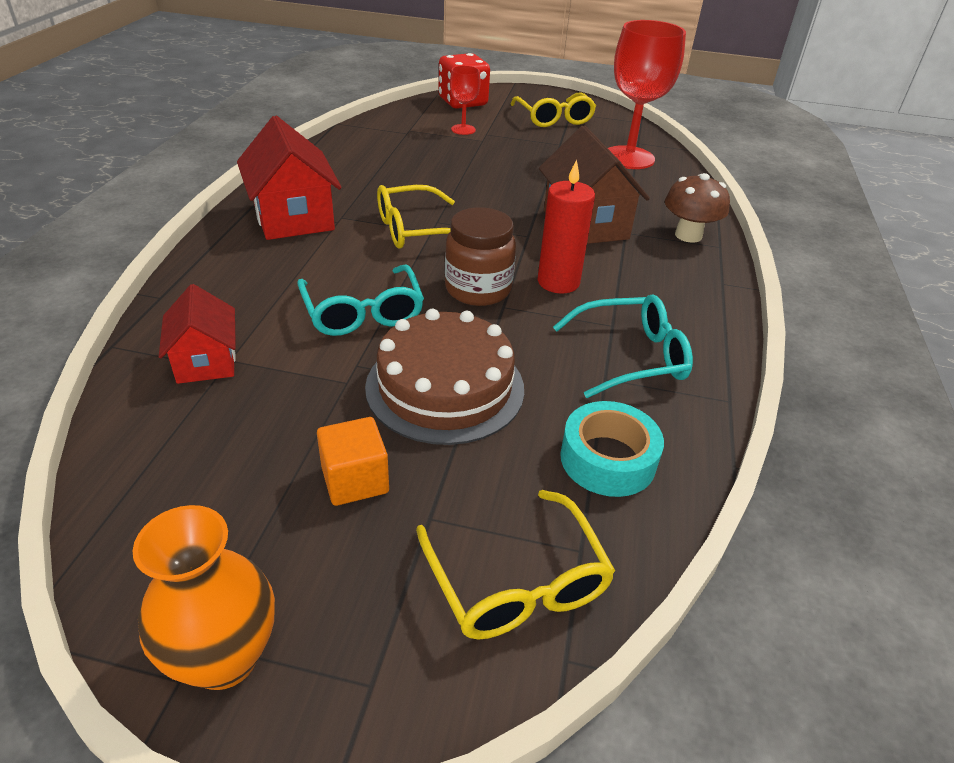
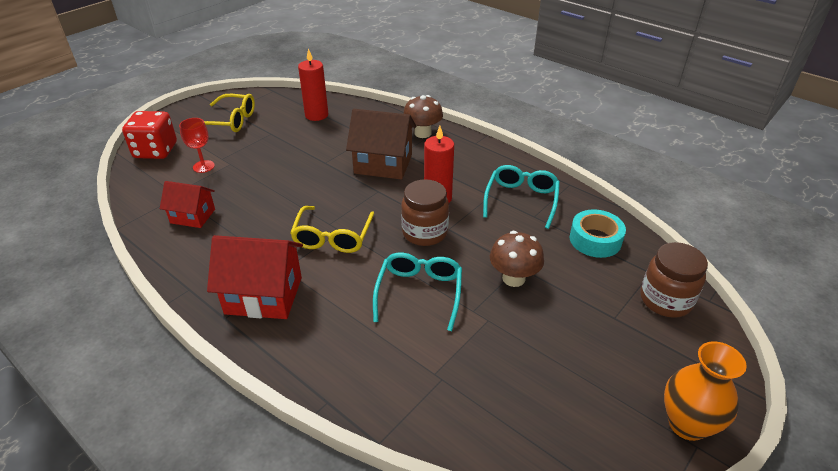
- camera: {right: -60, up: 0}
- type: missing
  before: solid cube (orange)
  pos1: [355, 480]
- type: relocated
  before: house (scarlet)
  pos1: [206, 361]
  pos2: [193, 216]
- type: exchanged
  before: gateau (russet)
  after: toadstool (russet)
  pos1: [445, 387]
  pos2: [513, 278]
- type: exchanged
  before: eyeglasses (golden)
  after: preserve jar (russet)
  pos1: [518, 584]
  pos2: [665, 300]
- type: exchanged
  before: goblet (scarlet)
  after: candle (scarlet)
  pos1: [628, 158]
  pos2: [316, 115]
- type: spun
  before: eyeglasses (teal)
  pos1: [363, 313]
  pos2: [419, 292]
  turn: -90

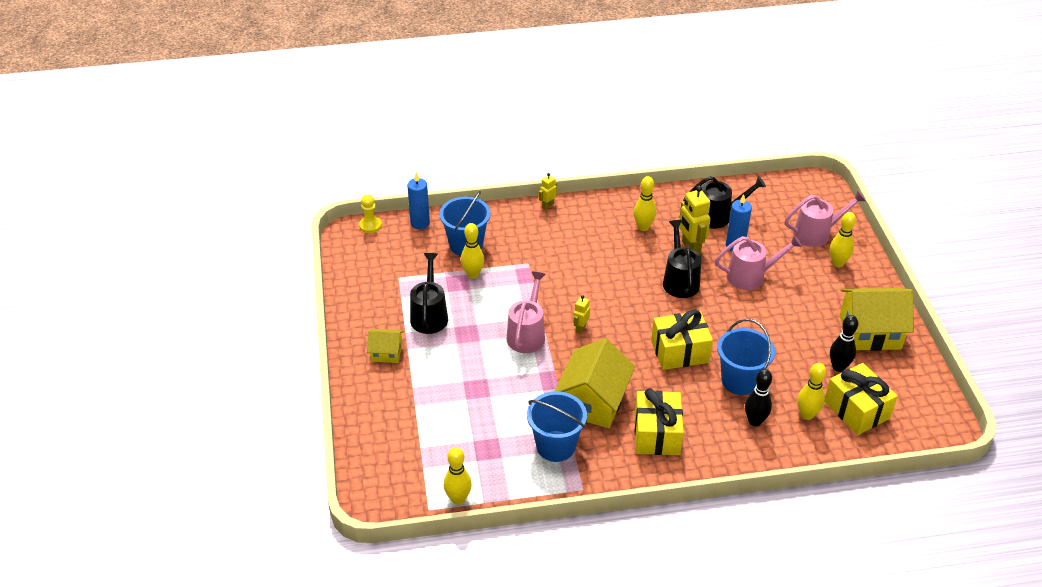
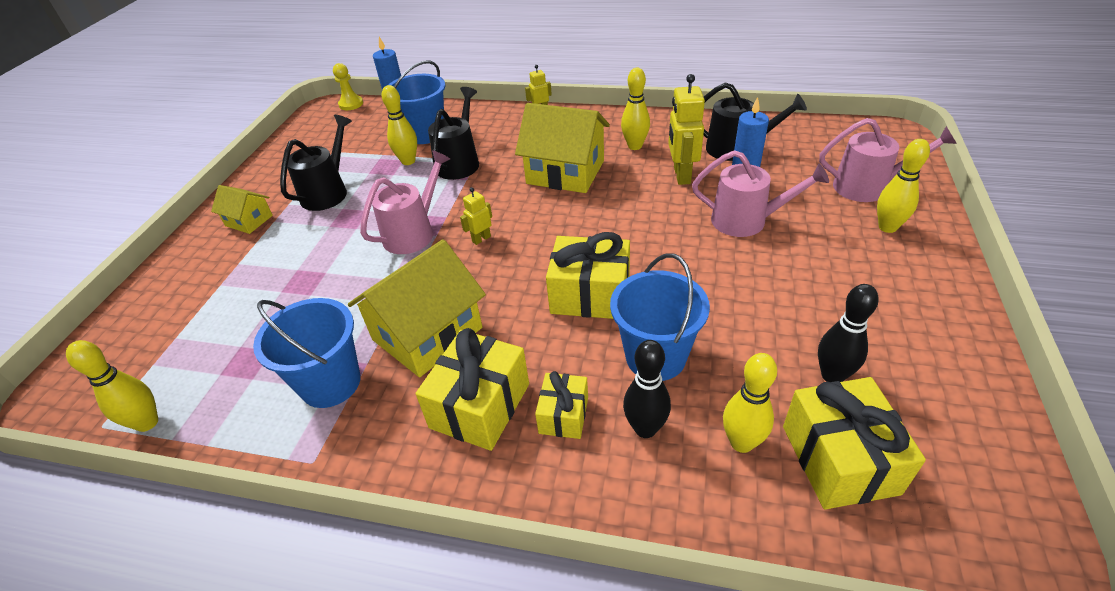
- camera: {right: 25, up: 0}
- type: appeared
  after: gift (golden)
  pos2: [563, 415]
- type: relocated
  before: sprinkling can (jet-black)
  pos1: [679, 280]
  pos2: [459, 162]
- type: relocated
  before: house (golden)
  pos1: [870, 332]
  pos2: [565, 172]

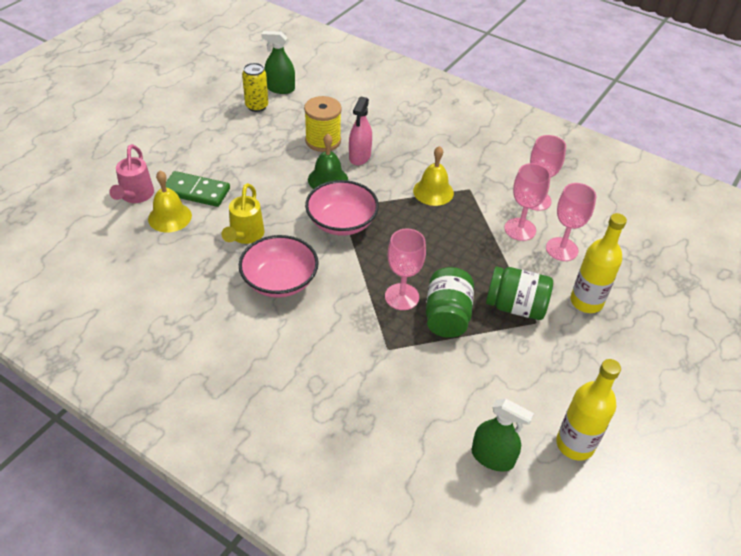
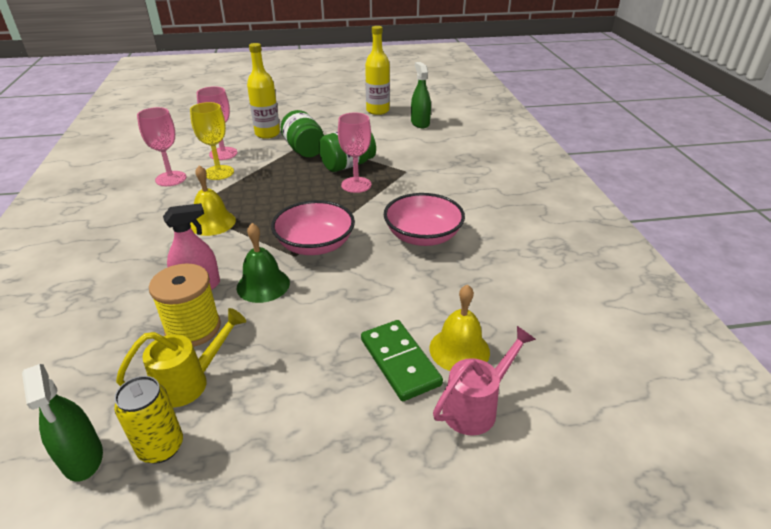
- camera: {right: -130, up: -10}
- type: relocated
  before: sprinkling can (golden)
  pos1: [245, 236]
  pos2: [191, 382]
- type: colour
  before: goblet (rose-pink)
  after: goblet (golden)
  pos1: [520, 229]
  pos2: [219, 172]

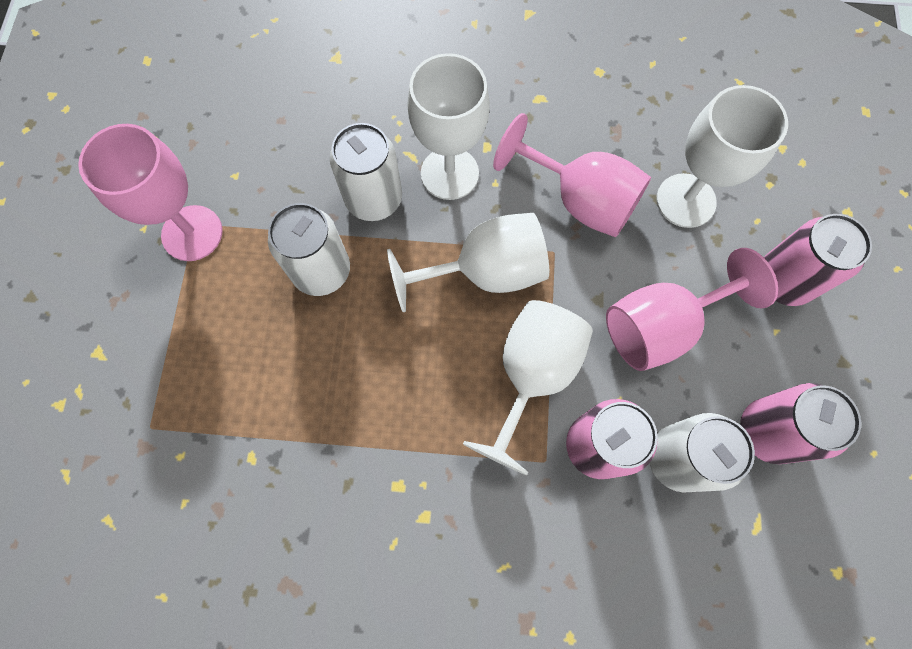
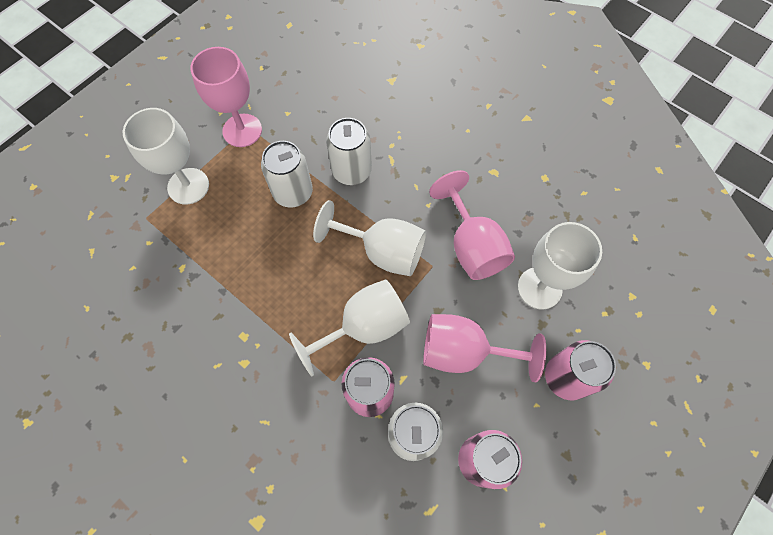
- camera: {right: 35, up: -5}
- type: relocated
  before: goblet (pure white)
  pos1: [449, 173]
  pos2: [188, 186]

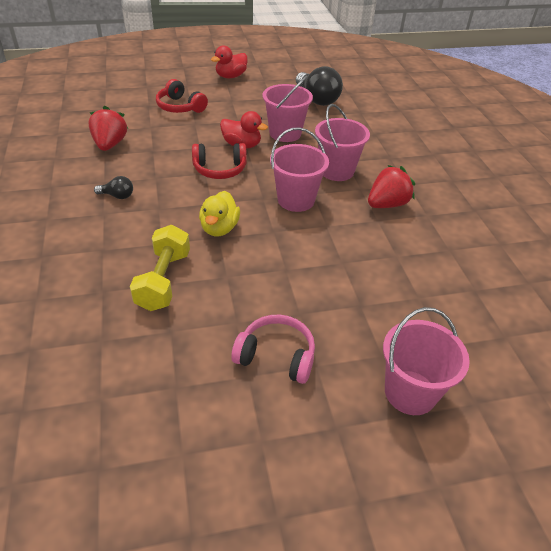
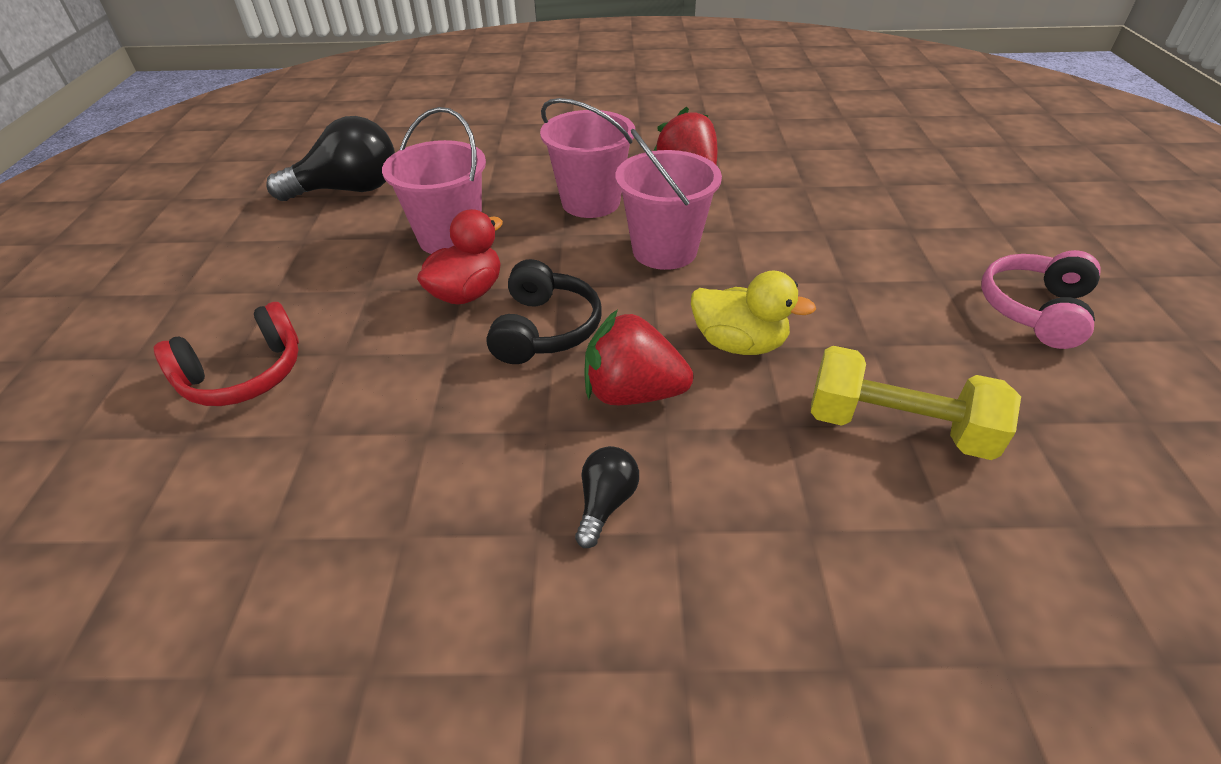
- camera: {right: -75, up: 0}
- type: missing
  before: duck (scarlet)
  pos1: [230, 76]
- type: missing
  before: pail (rose-pink)
  pos1: [410, 392]
- type: relocated
  before: berry (scarlet)
  pos1: [110, 144]
  pos2: [632, 393]
- type: colour
  before: over-ear headphones (scarlet)
  after: over-ear headphones (jet-black)
  pos1: [219, 169]
  pos2: [545, 329]

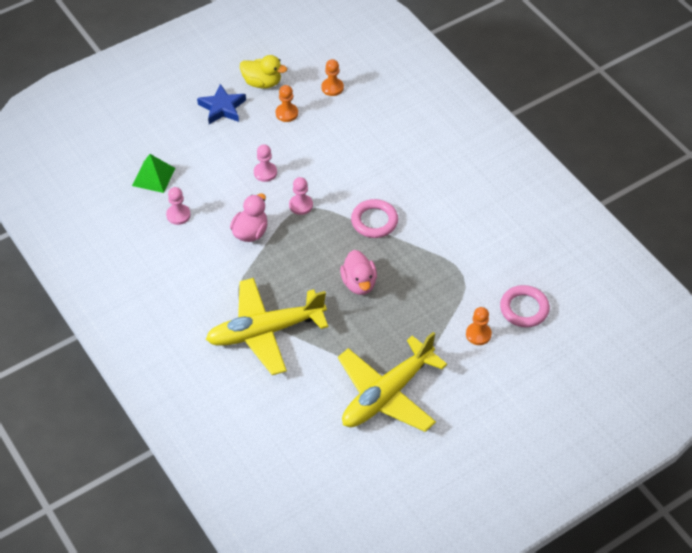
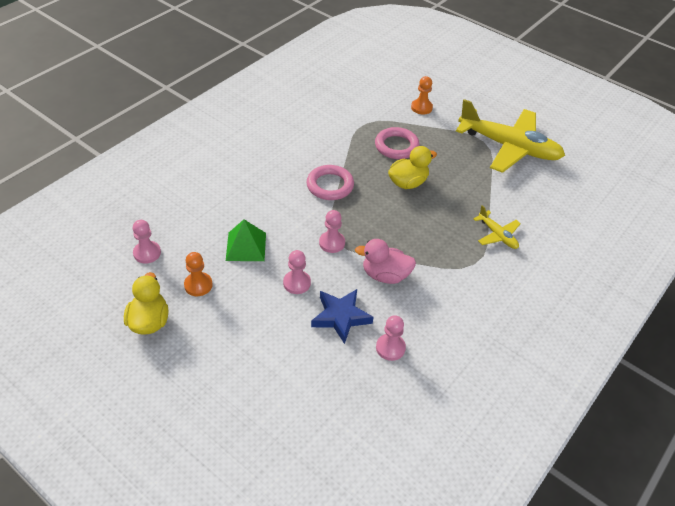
- camera: {right: -110, up: -5}
- type: relocated
  before: pyramid (emerald)
  pos1: [153, 176]
  pos2: [246, 246]
- type: relocated
  before: star (royal blue)
  pos1: [222, 108]
  pos2: [341, 317]
- type: relocated
  before: torus (rose-pink)
  pos1: [524, 309]
  pos2: [396, 146]
- type: colour
  before: pawn (orange)
  after: pawn (rose-pink)
  pos1: [332, 88]
  pos2: [147, 253]
- type: colour
  before: duck (rose-pink)
  after: duck (golden)
  pos1: [359, 283]
  pos2: [408, 183]
- type: size
  before: toy plane (golden)
  pos1: [265, 332]
  pos2: [497, 235]
  scale: 0.45

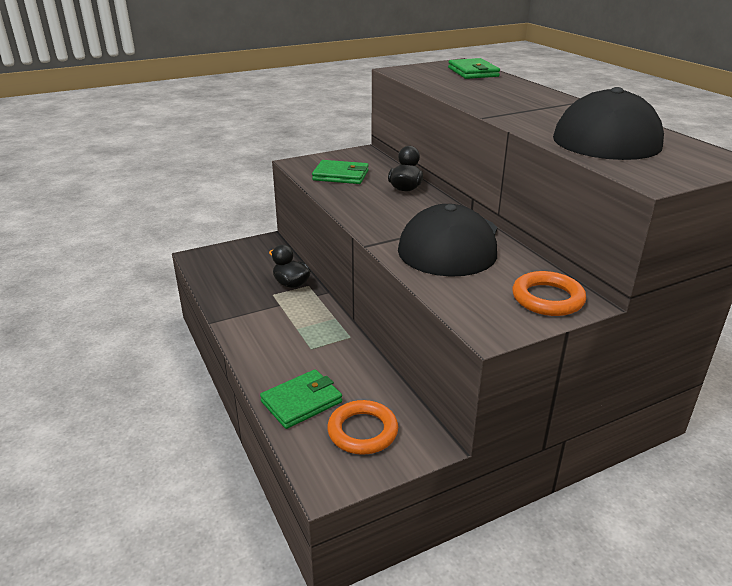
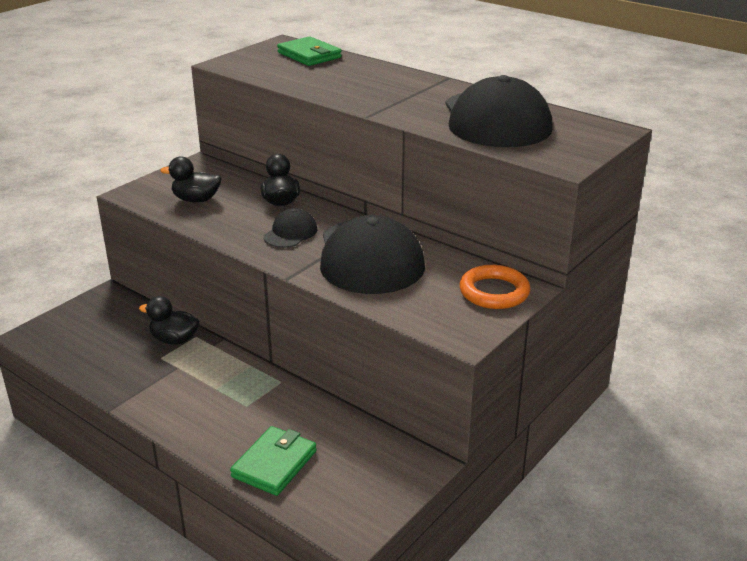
- camera: {right: -25, up: 0}
- type: missing
  before: torus (orange)
  pos1: [362, 431]
- type: appeared
  after: cap (jet-black)
  pos2: [290, 233]
- type: exchanged
  before: card wallet (emerald)
  after: duck (jet-black)
  pos1: [341, 175]
  pos2: [196, 200]

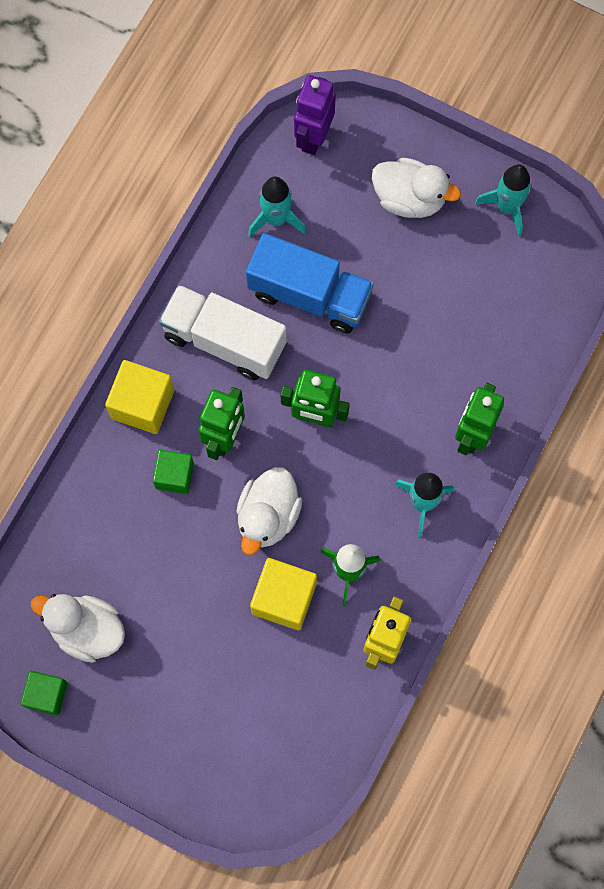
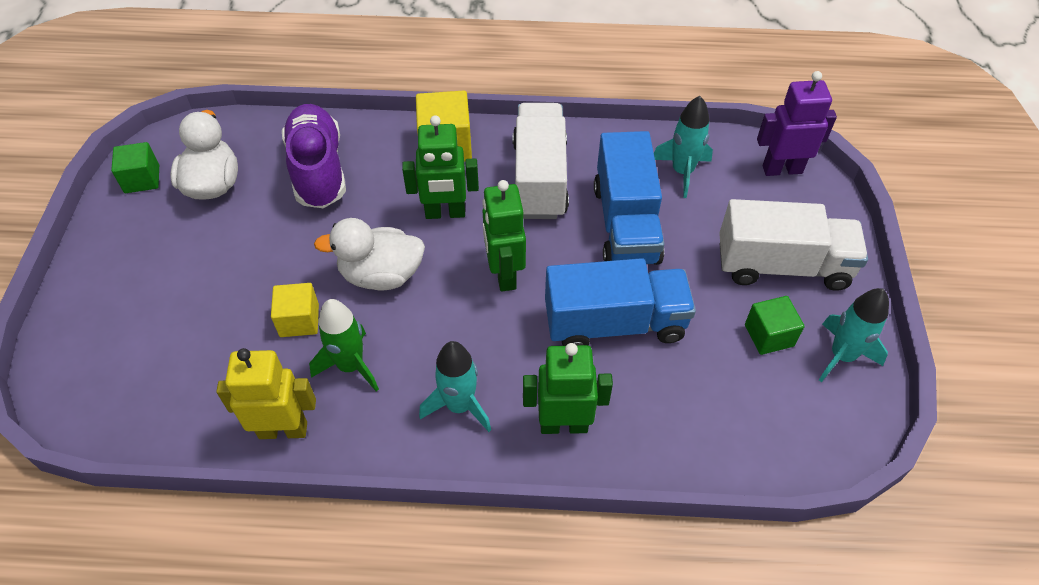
- camera: {right: 65, up: -20}
- type: appeared
  after: sneaker (violet)
  pos2: [318, 170]
- type: appeared
  after: truck (royal blue)
  pos2: [614, 323]
- type: relocated
  before: solid cube (emerald)
  pos1: [174, 476]
  pos2: [769, 335]
- type: exchanged
  before: duck (pure white)
  after: truck (pure white)
  pos1: [409, 199]
  pos2: [782, 265]
- type: size
  before: solid cube (golden)
  pos1: [284, 598]
  pos2: [299, 320]
  scale: 0.66

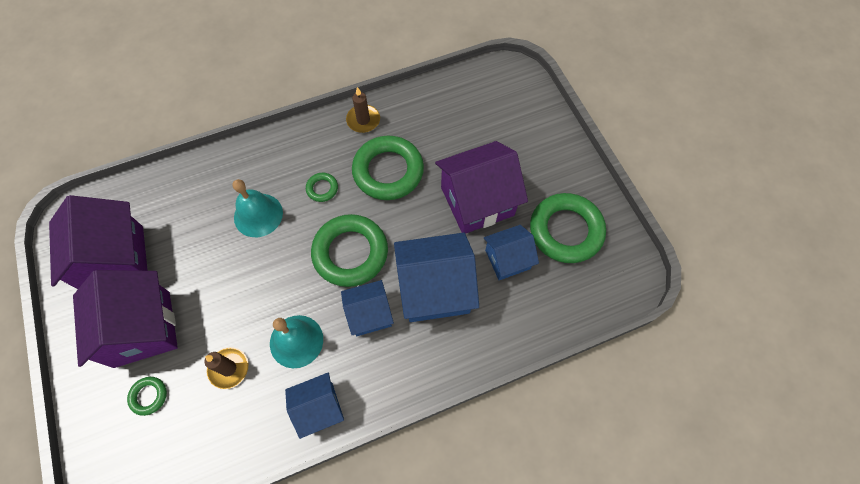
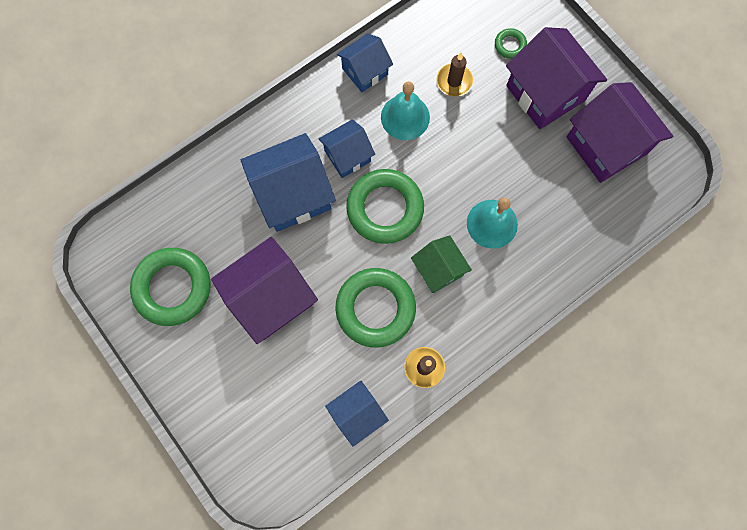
- camera: {right: 165, up: 10}
- type: relocated
  before: house (royal blue)
  pos1: [507, 259]
  pos2: [357, 413]
- type: exchanged
  before: torus (emerald)
  after: house (emerald)
  pos1: [322, 188]
  pos2: [438, 269]

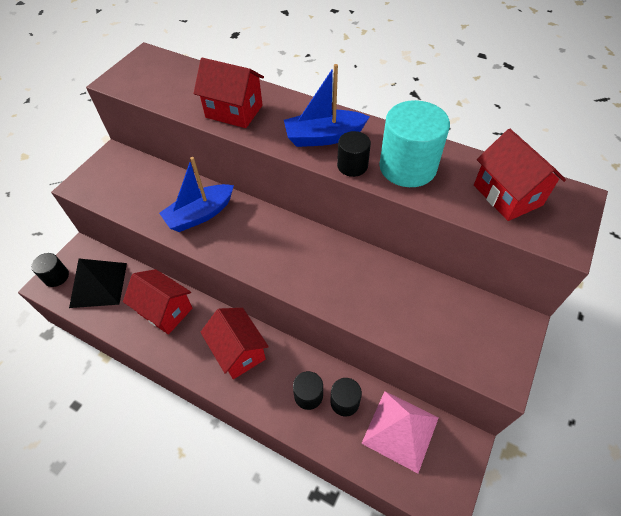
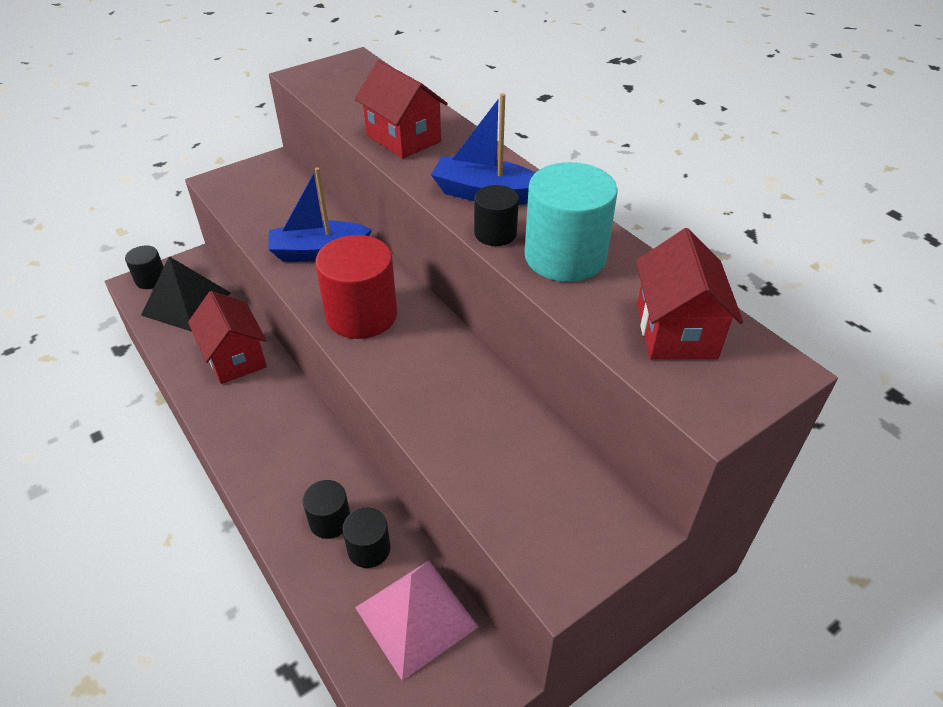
- camera: {right: 25, up: -10}
- type: missing
  before: house (scarlet)
  pos1: [238, 351]
- type: appeared
  after: cylinder shape (scarlet)
  pos2: [361, 315]

